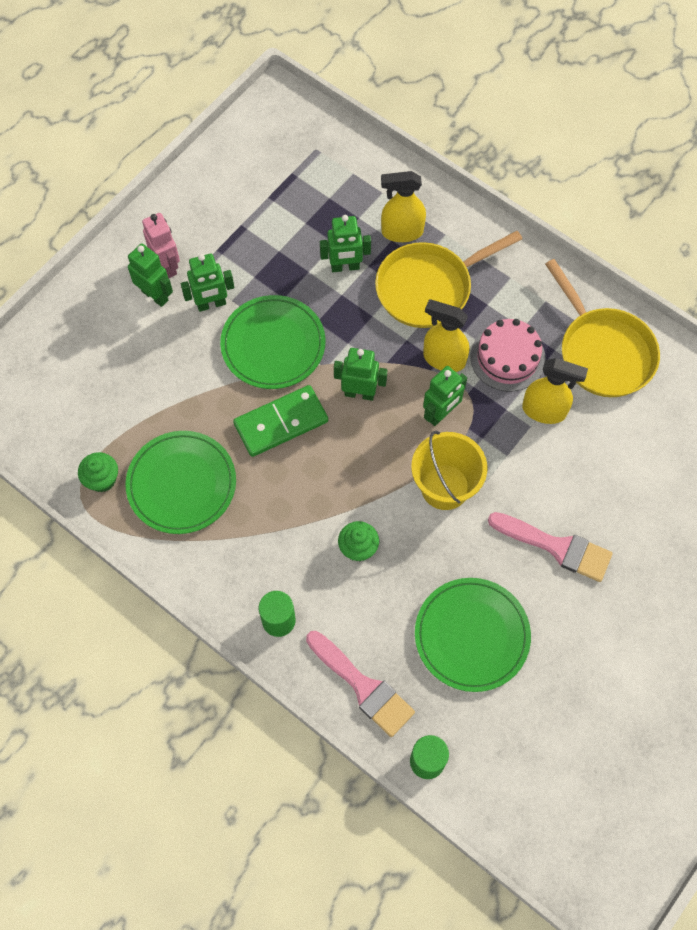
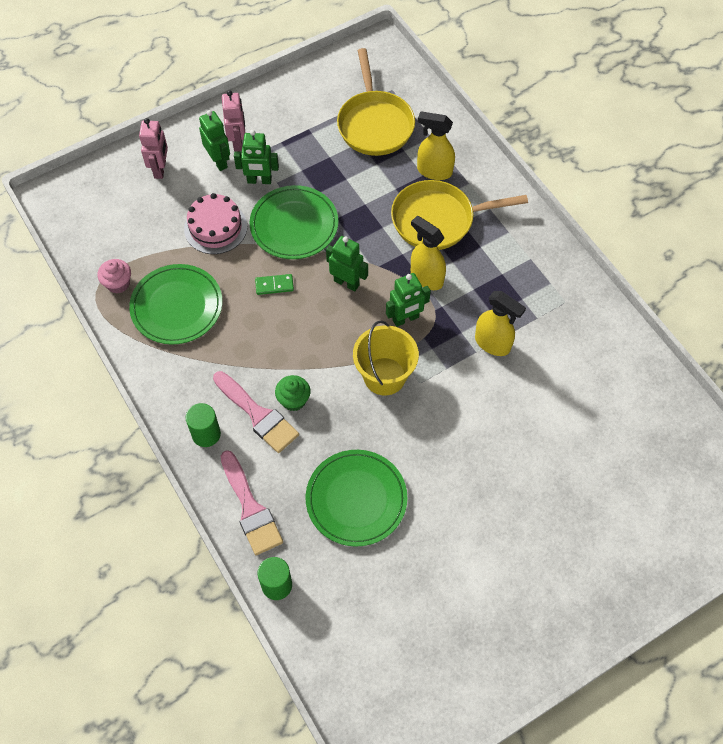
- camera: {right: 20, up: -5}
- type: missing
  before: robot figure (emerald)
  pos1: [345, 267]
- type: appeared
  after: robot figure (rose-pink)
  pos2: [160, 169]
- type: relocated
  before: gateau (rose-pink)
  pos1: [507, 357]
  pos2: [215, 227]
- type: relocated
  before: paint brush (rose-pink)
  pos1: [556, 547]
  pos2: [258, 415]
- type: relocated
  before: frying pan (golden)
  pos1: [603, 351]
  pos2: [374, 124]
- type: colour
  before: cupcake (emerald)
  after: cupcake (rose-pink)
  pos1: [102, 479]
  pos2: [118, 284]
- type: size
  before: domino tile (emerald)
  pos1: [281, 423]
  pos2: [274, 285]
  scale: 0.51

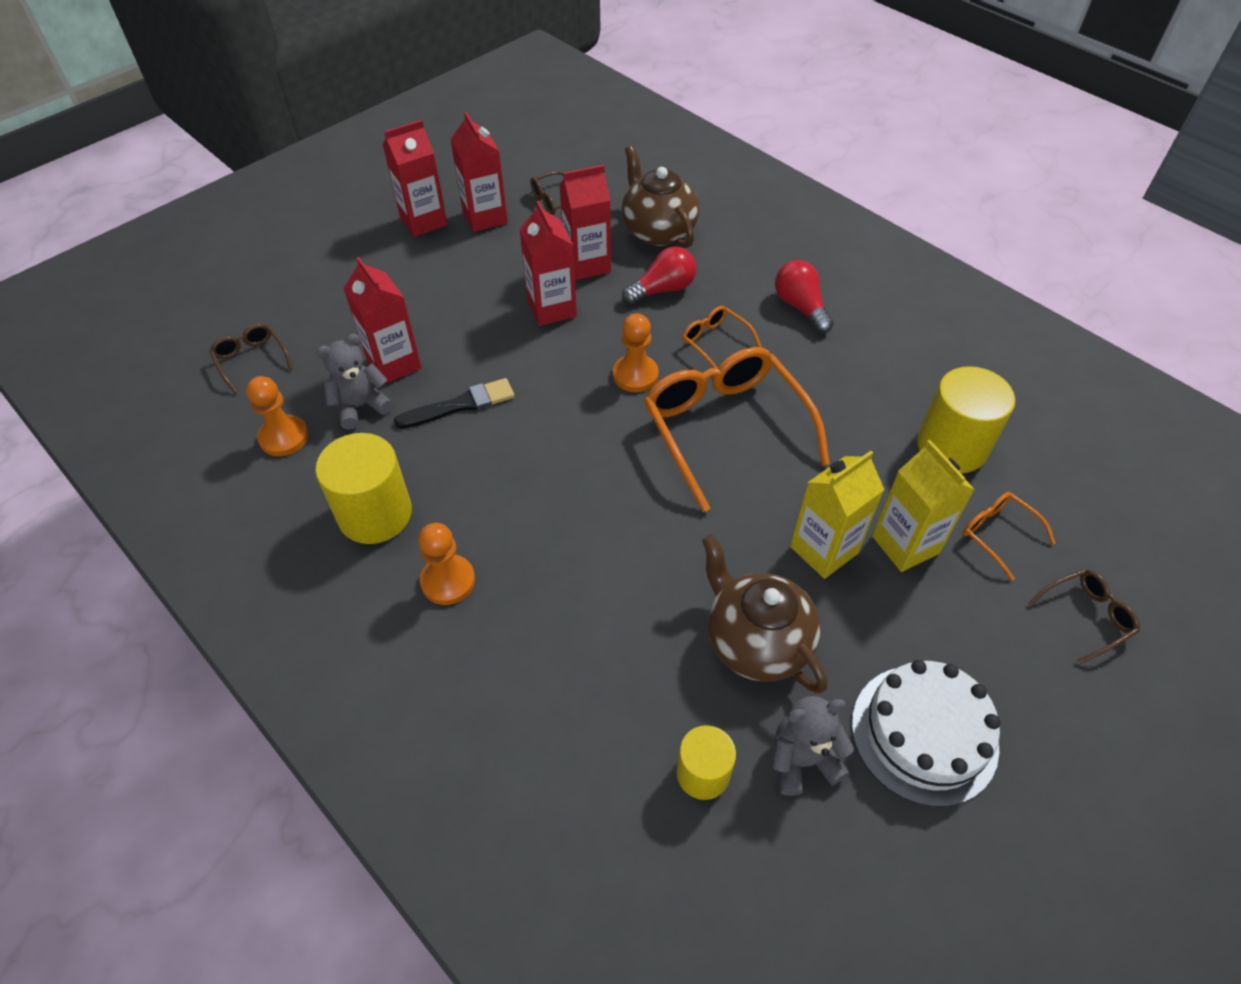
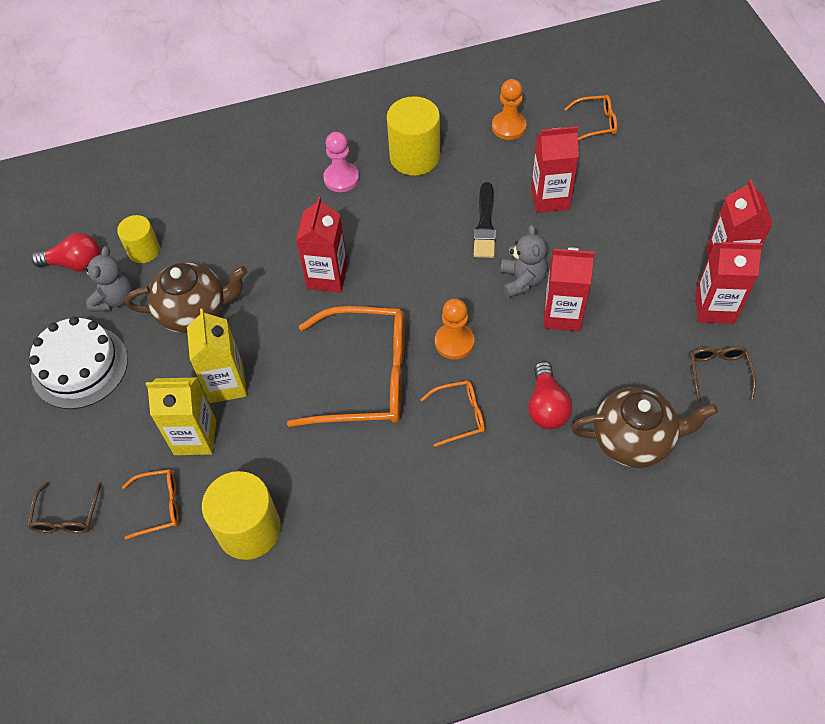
- camera: {right: 120, up: 5}
- type: relocated
  before: stuffed bear (gray)
  pos1: [361, 406]
  pos2: [522, 280]
- type: relocated
  before: juice carton (scarlet)
  pos1: [587, 264]
  pos2: [327, 276]
- type: relocated
  before: light bulb (scarlet)
  pos1: [800, 307]
  pos2: [75, 264]
- type: colour
  before: eyeglasses (russet)
  after: eyeglasses (orange)
  pos1: [251, 360]
  pos2: [596, 123]
- type: colour
  before: pawn (orange)
  after: pawn (rose-pink)
  pos1: [448, 581]
  pos2: [341, 178]

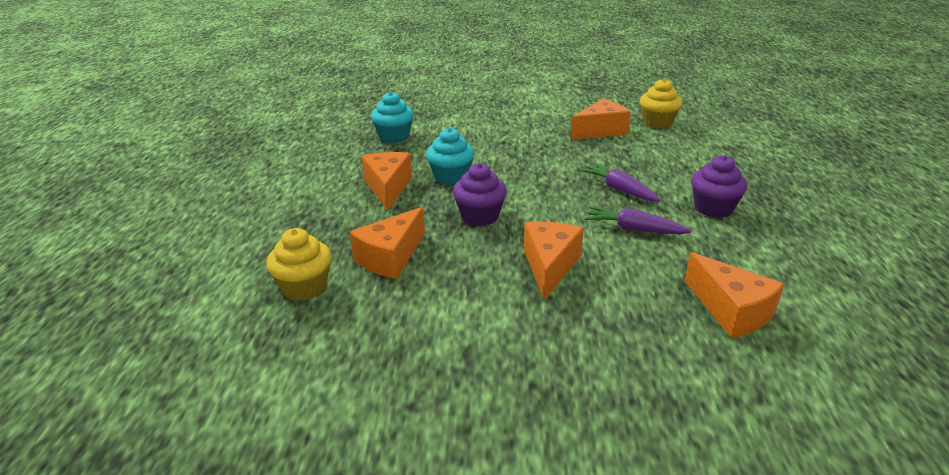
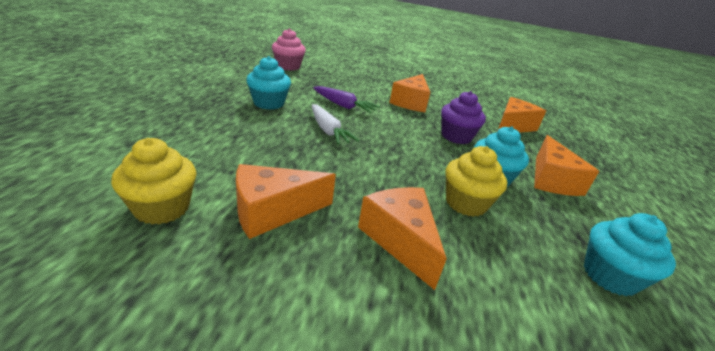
- camera: {right: -175, up: 0}
- type: appeared
  after: cupcake (rose-pink)
  pos2: [288, 66]
- type: relocated
  before: cupcake (golden)
  pos1: [304, 287]
  pos2: [465, 203]
- type: relocated
  before: cheese wedge (orange)
  pos1: [731, 311]
  pos2: [400, 240]
- type: colour
  before: toy carrot (violet)
  after: toy carrot (pure white)
  pos1: [619, 189]
  pos2: [328, 131]
- type: colour
  before: cupcake (violet)
  after: cupcake (teal)
  pos1: [713, 208]
  pos2: [269, 103]

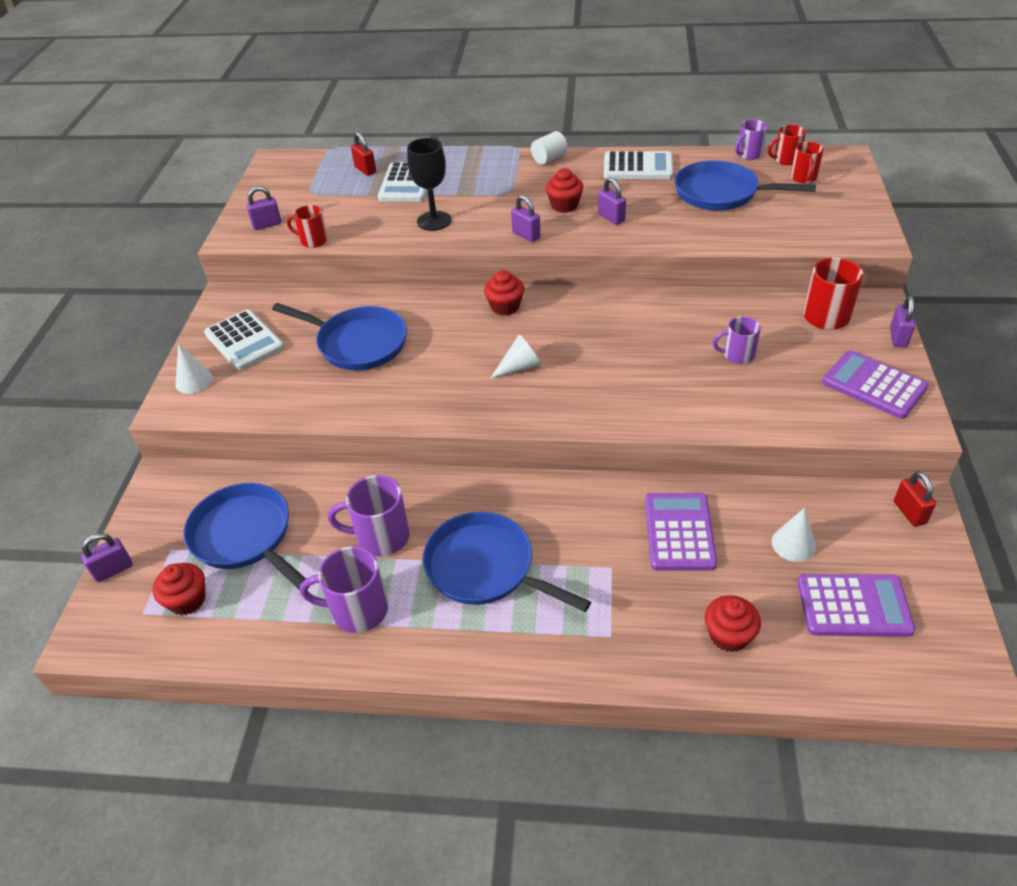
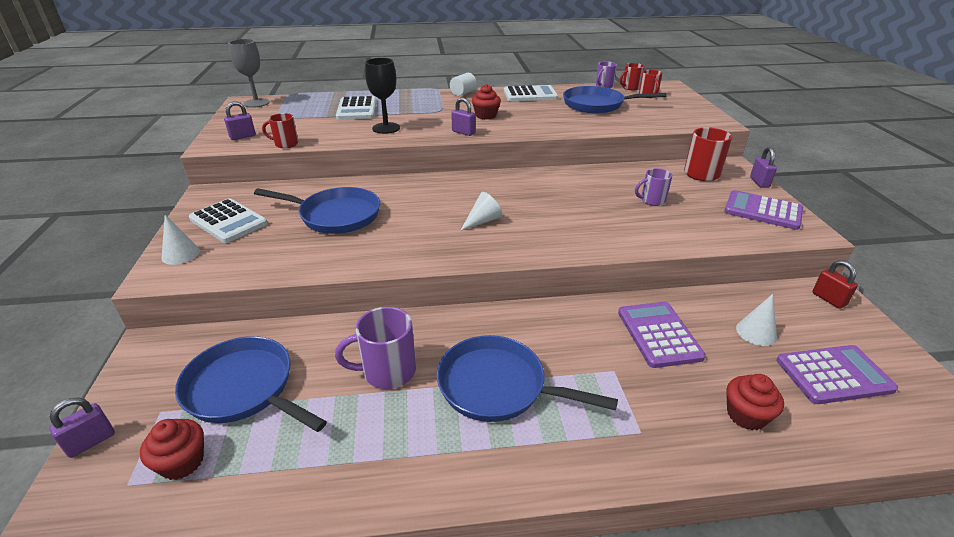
- camera: {right: -15, up: -10}
- type: missing
  before: tea mug (violet)
  pos1: [357, 610]
- type: missing
  before: padlock (scarlet)
  pos1: [365, 170]
- type: missing
  before: cupcake (scarlet)
  pos1: [505, 307]
- type: missing
  before: padlock (violet)
  pos1: [611, 218]
- type: appeared
  after: goblet (gray)
  pos2: [256, 103]

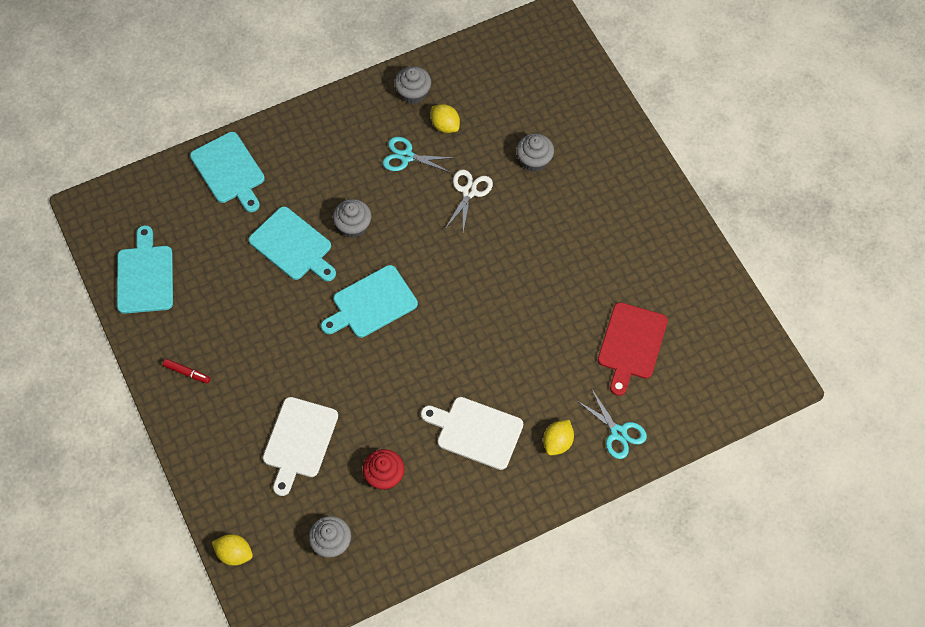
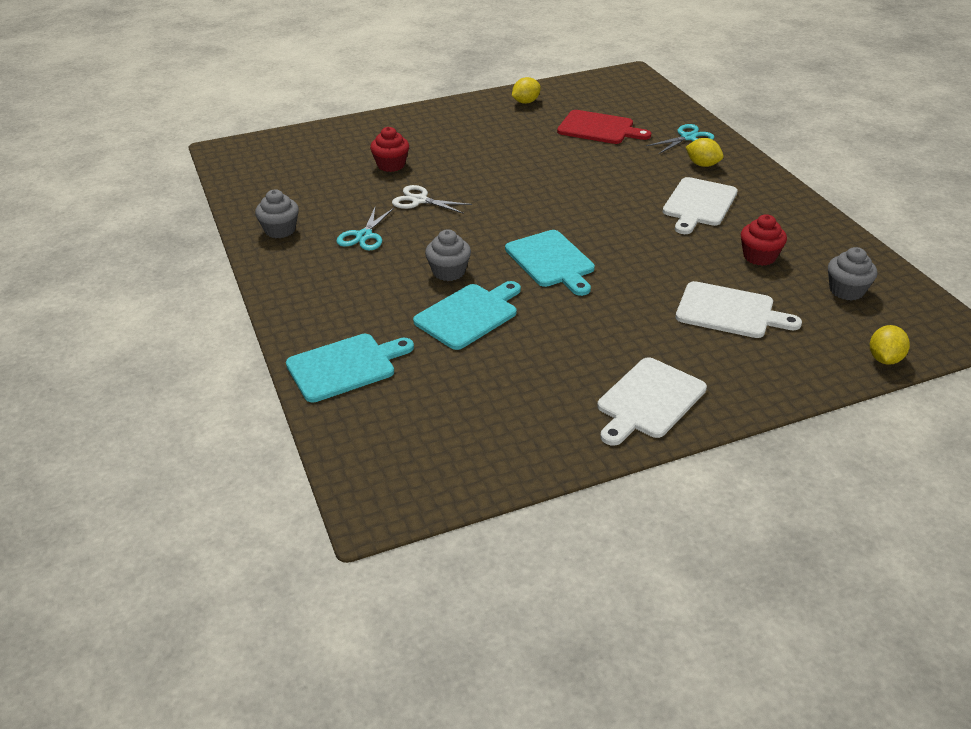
- camera: {right: -85, up: -25}
- type: missing
  before: bread board (teal)
  pos1: [145, 276]
- type: relocated
  before: lemon (golden)
  pos1: [445, 125]
  pos2: [526, 102]
- type: exchanged
  before: marker (scarlet)
  after: bread board (pure white)
  pos1: [187, 373]
  pos2: [648, 401]
- type: colour
  before: cupcake (gray)
  after: cupcake (scarlet)
  pos1: [534, 160]
  pos2: [391, 165]

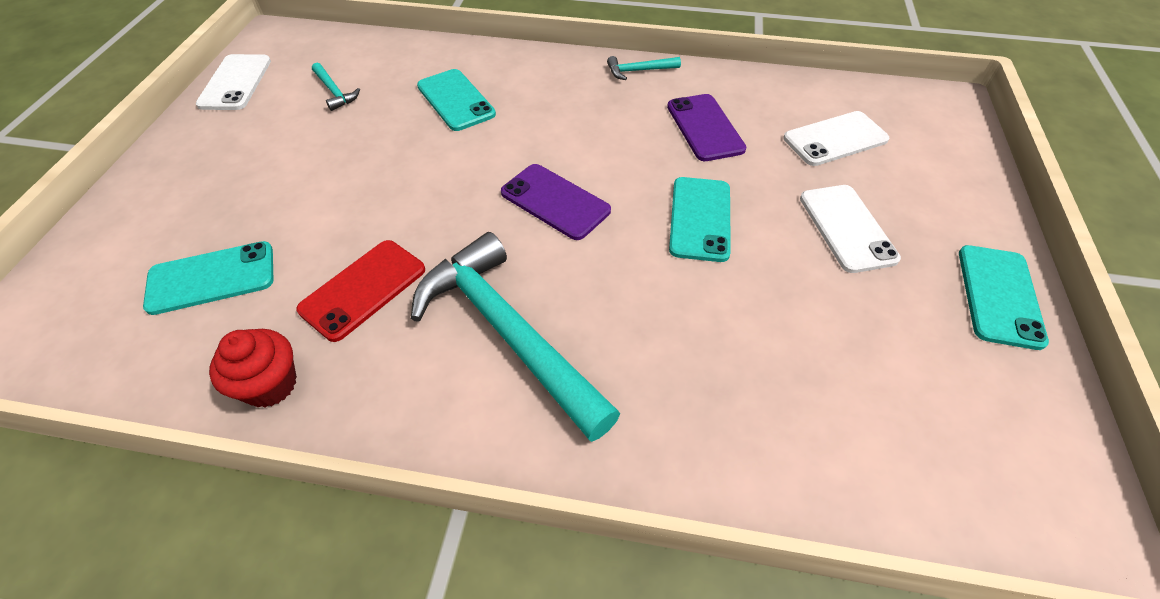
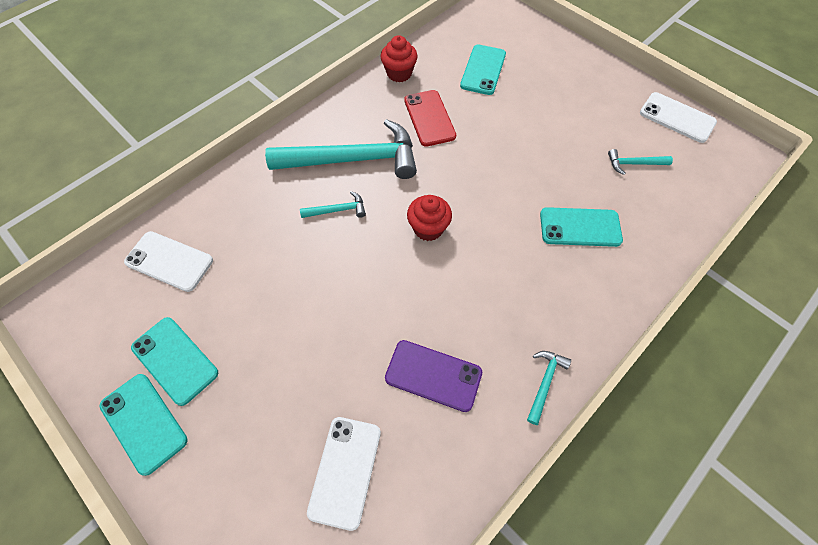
- camera: {right: 125, up: 10}
- type: appeared
  after: carpenter's hammer (teal)
  pos2: [337, 210]
- type: relocated
  before: phone (teal)
  pos1: [700, 219]
  pos2: [175, 360]
- type: relocated
  before: phone (pure white)
  pos1: [847, 228]
  pos2: [169, 261]
- type: exchanged
  before: phone (violet)
  after: cupcake (scarlet)
  pos1: [555, 202]
  pos2: [428, 228]

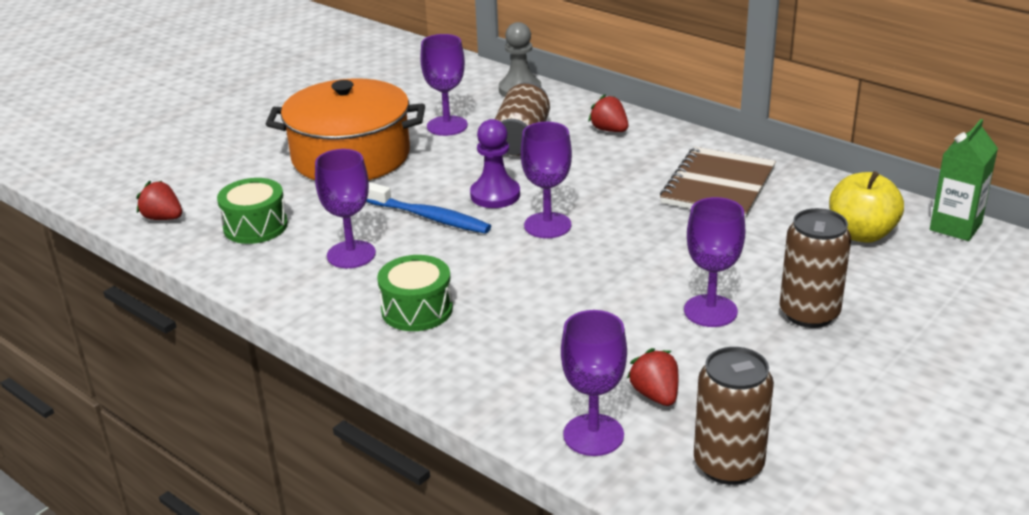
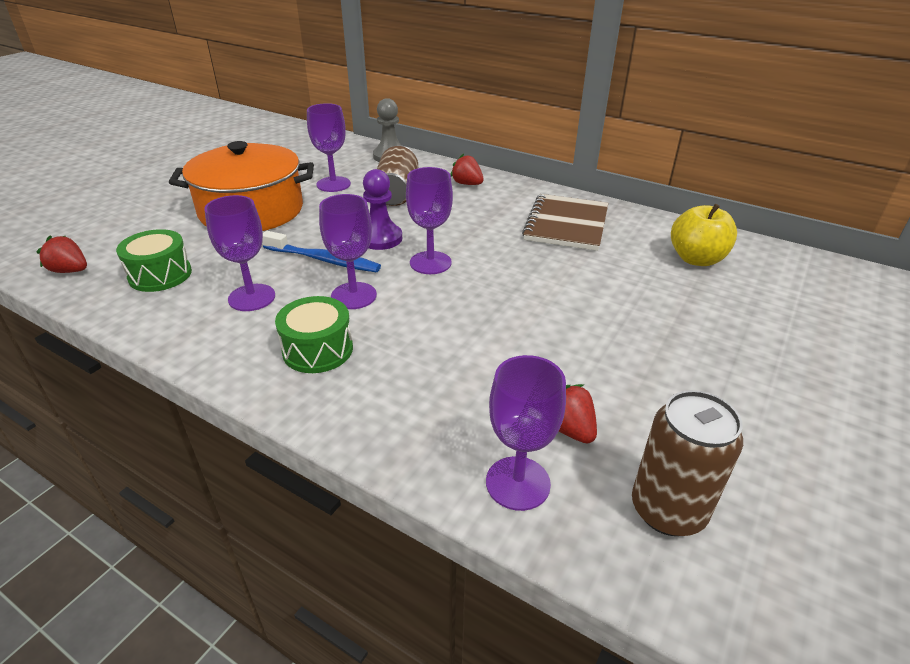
- camera: {right: -10, up: 5}
- type: missing
  before: soda can (russet)
  pos1: [809, 313]
- type: missing
  before: juice carton (emerald)
  pos1: [955, 227]
- type: relocated
  before: goblet (violet)
  pos1: [710, 311]
  pos2: [354, 296]

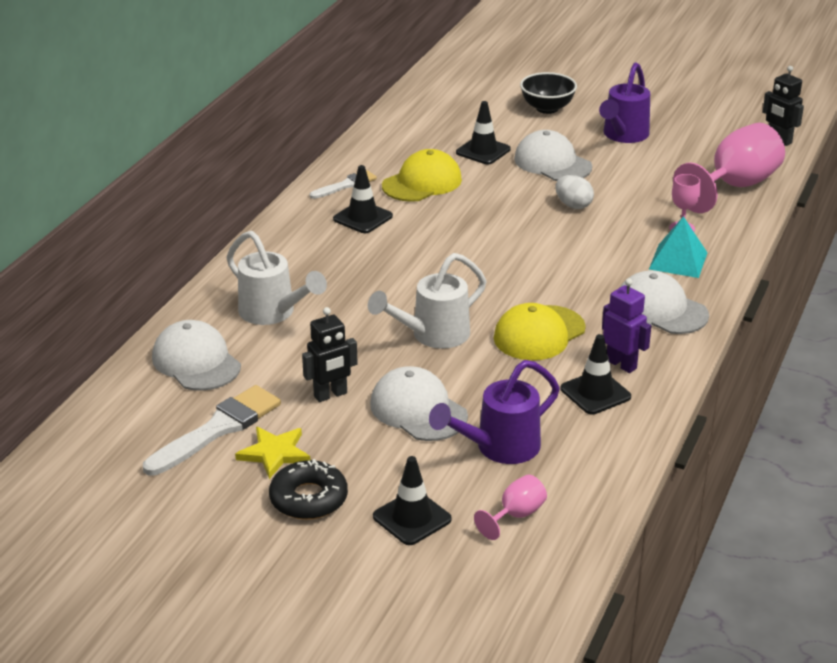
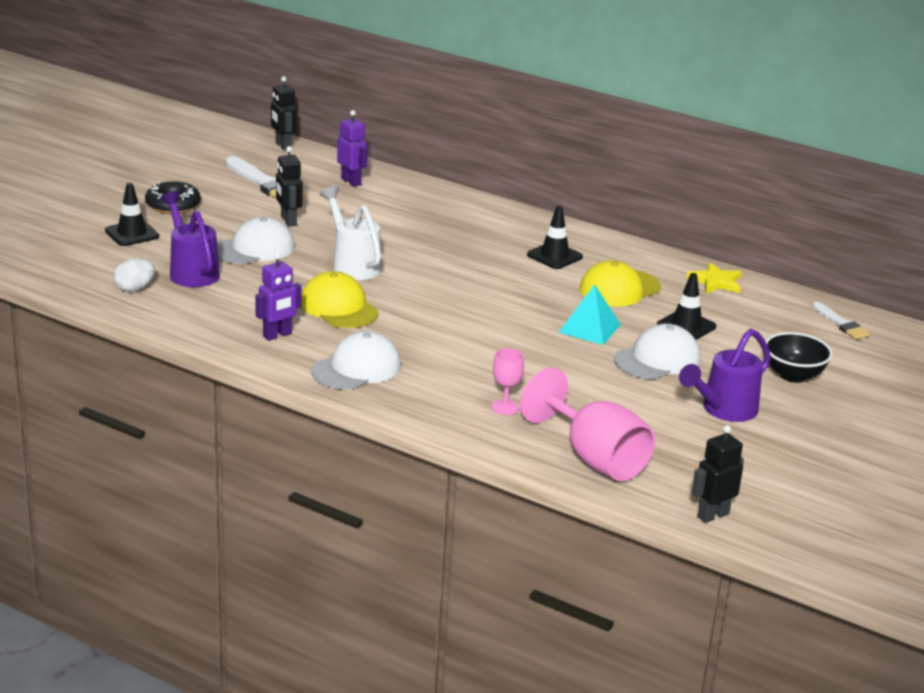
- camera: {right: 95, up: -5}
- type: missing
  before: sprinkling can (pure white)
  pos1: [273, 313]
- type: missing
  before: goblet (rose-pink)
  pos1: [516, 515]
- type: missing
  before: road cone (jet-black)
  pos1: [595, 393]
- type: appeared
  after: robot figure (jet-black)
  pos2: [283, 146]
- type: relocated
  before: star (golden)
  pos1: [274, 453]
  pos2: [716, 282]
- type: relocated
  before: paint brush (pure white)
  pos1: [346, 185]
  pos2: [841, 324]
- type: relocated
  before: egg (pure white)
  pos1: [573, 205]
  pos2: [134, 289]
- type: relocated
  before: pyramid (teal)
  pos1: [678, 260]
  pos2: [589, 328]
- type: exchanged
  before: cap (pure white)
  after: robot figure (violet)
  pos1: [196, 362]
  pos2: [351, 182]
- type: spun
  before: cap (golden)
  pos1: [422, 182]
  pos2: [619, 288]
  turn: 90
- type: spun
  before: sprinkling can (violet)
  pos1: [623, 136]
  pos2: [723, 410]
  turn: -75

